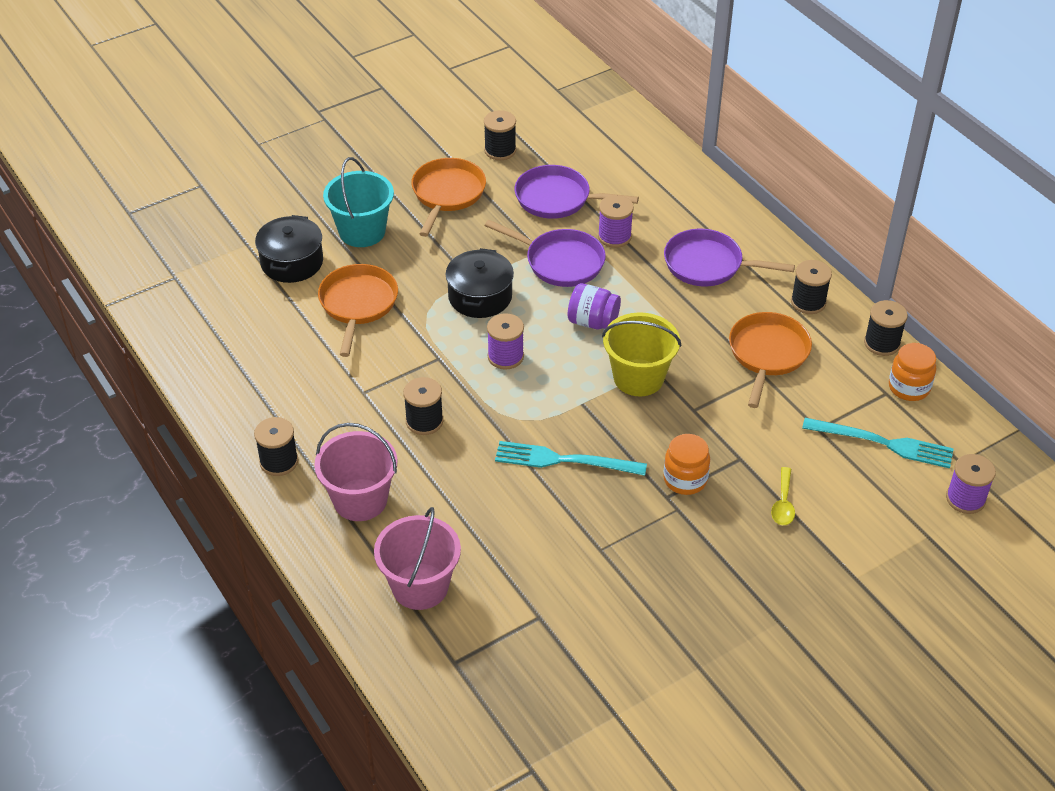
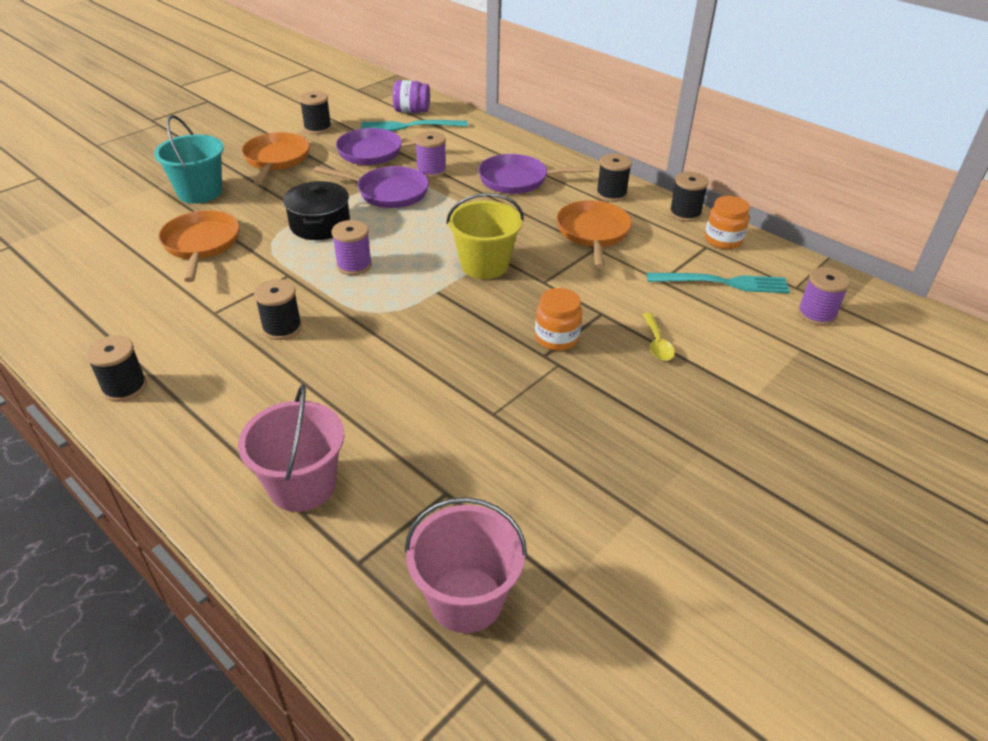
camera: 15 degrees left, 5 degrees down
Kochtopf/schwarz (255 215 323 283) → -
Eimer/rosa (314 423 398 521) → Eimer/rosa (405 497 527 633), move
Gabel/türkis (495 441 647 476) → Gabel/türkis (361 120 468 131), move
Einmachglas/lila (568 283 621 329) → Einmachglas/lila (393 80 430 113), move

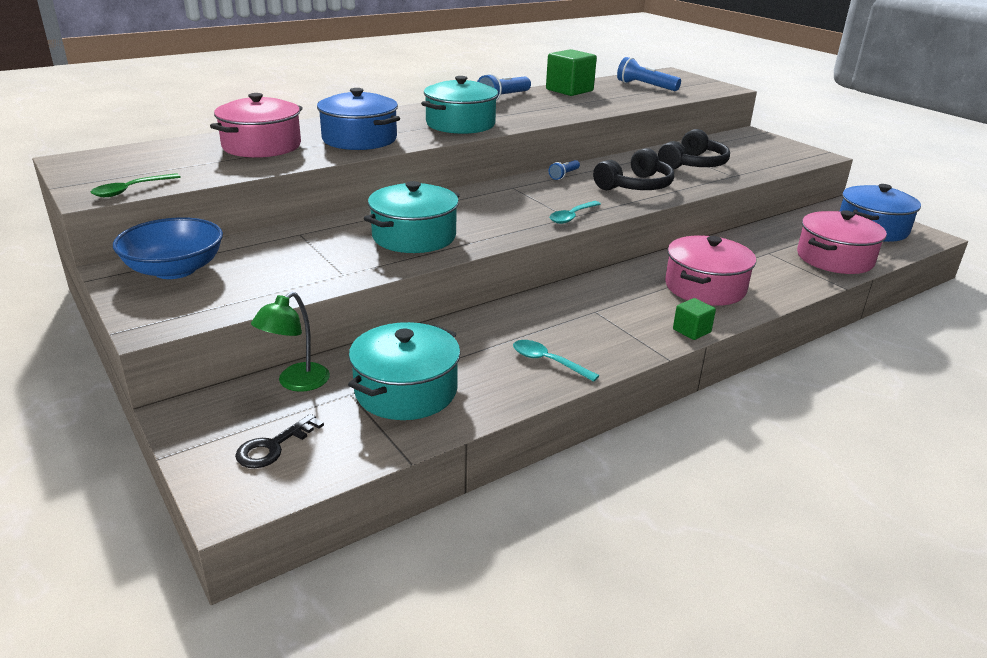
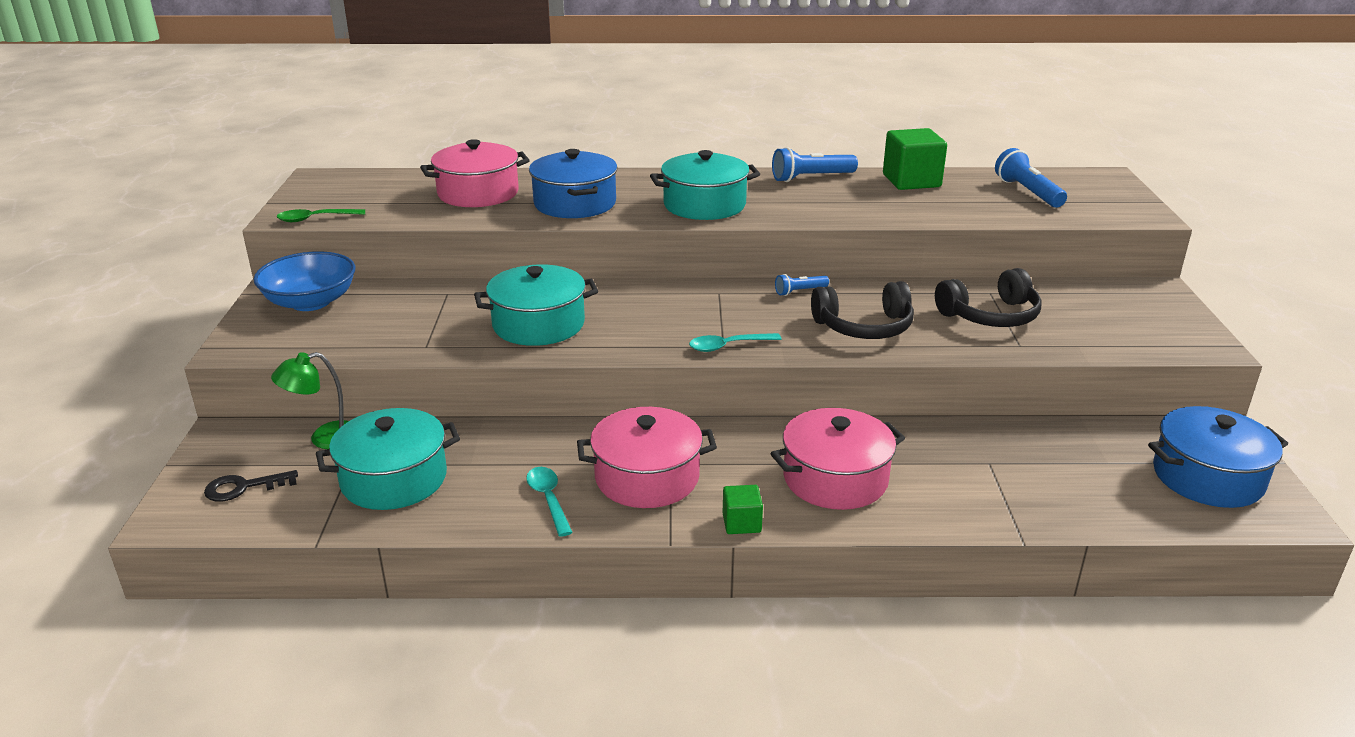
camera: 35 degrees right, 0 degrees up
Kochtopf/rosa (797 210 887 274) → Kochtopf/rosa (577 407 717 508), move

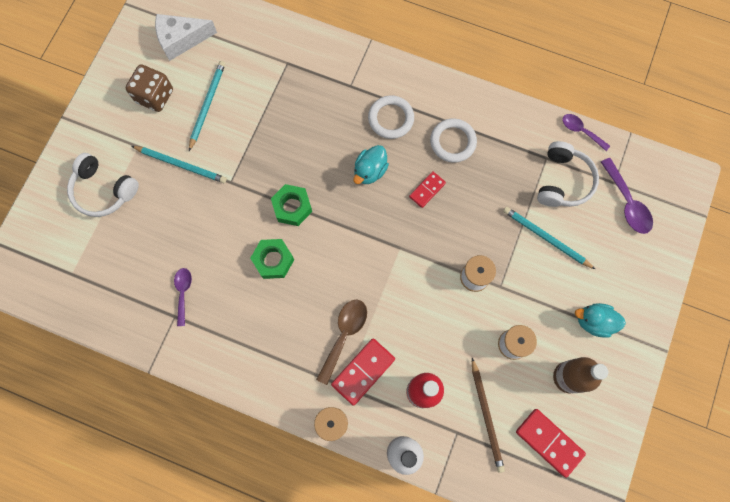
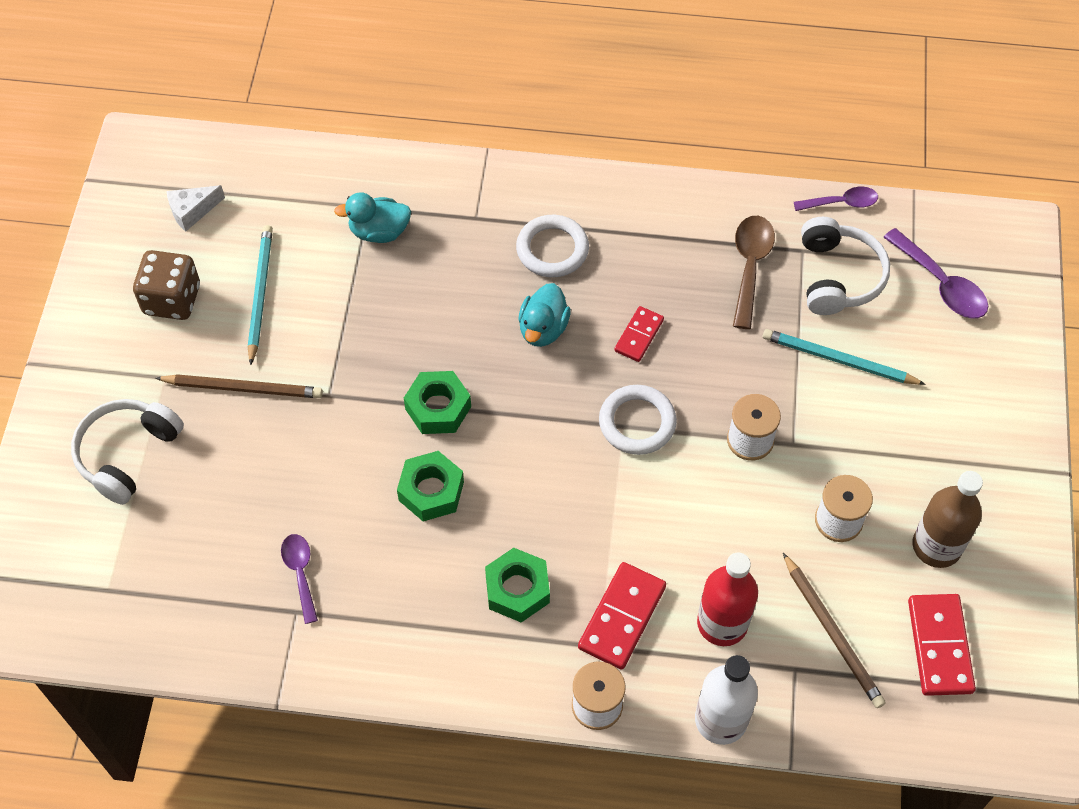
camera: 15 degrees left, 15 degrees down
Kopfhörer/weiß (67 153 139 217) → Kopfhörer/weiß (71 399 184 505), 105 degrees clockwise
Bleistift/türkis (132 146 227 183) → Bleistift/braun (156 374 323 398)
Käse/weiß (155 14 217 61) → Käse/weiß (167 185 225 232), x0.61
Löffel/braun (316 299 367 385) → Löffel/braun (733 216 775 329), move
Ring/weiß (430 118 477 163) → Ring/weiß (599 385 677 455), move
Dominostein/rot (516 409 586 478) → Dominostein/rot (908 594 976 696), 60 degrees clockwise
Löffel/lila (562 114 610 151) → Löffel/lila (794 187 878 211), 150 degrees clockwise
Ente/türkis (575 303 626 338) → Ente/türkis (334 192 411 243), move
- → Sechskantmutter/grün (485 548 550 622)

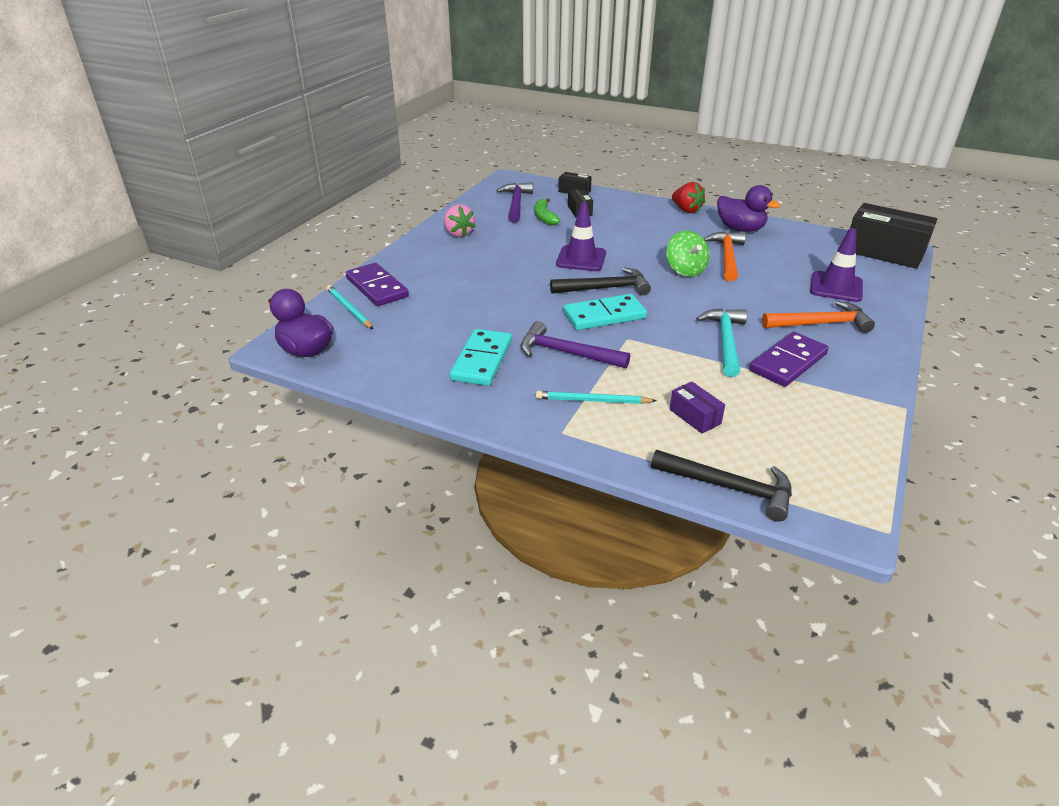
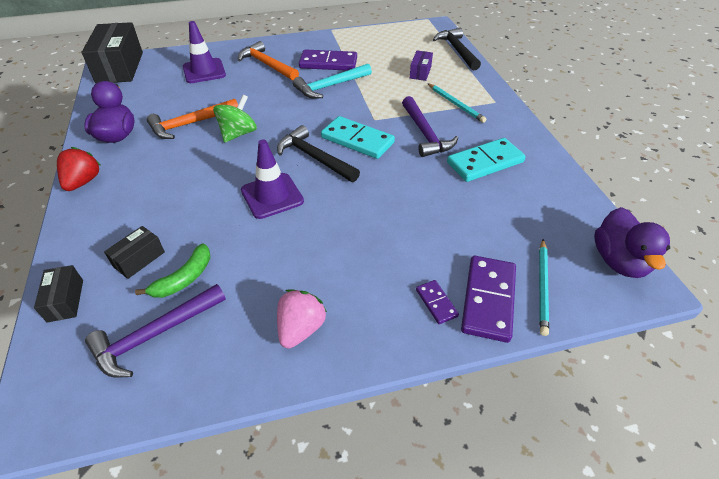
camera: 130 degrees left, 10 degrees up
- → Dominostein/lila (416 280 459 324)

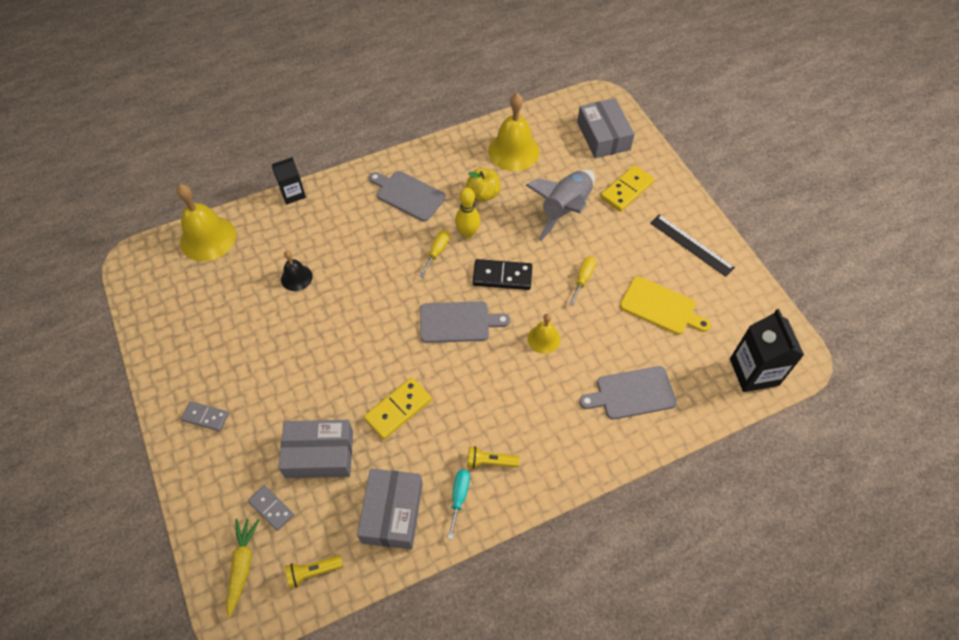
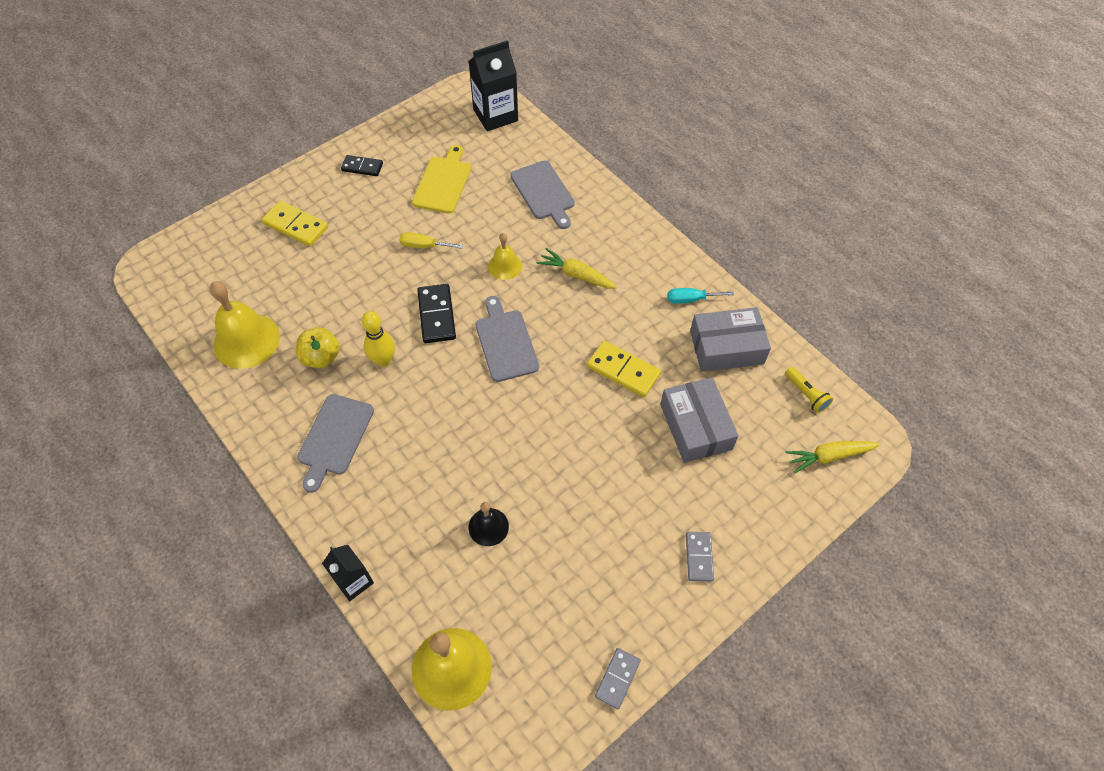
camera: 105 degrees left, 0 degrees up
Dominostein/grau (248 485 294 531) → Dominostein/grau (595 648 641 709), move
Schraubenzieher/gelb (419 230 450 277) → -
Taschenlampe/gelb (467 446 519 469) → -
Rakete/grau (525 170 595 241) → -
Schachtel/grau (577 98 635 158) → -
Lineal/schwarz (650 215 735 277) → Dominostein/schwarz (341 155 383 176)
- → Karotte/gelb (537 248 617 289)

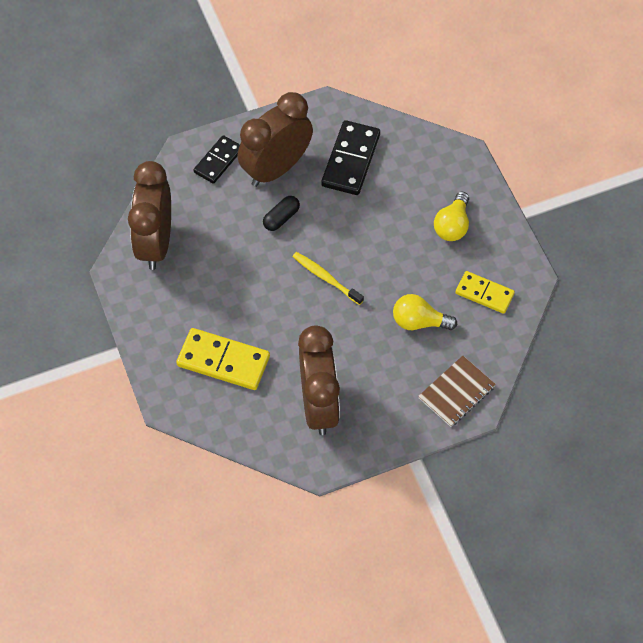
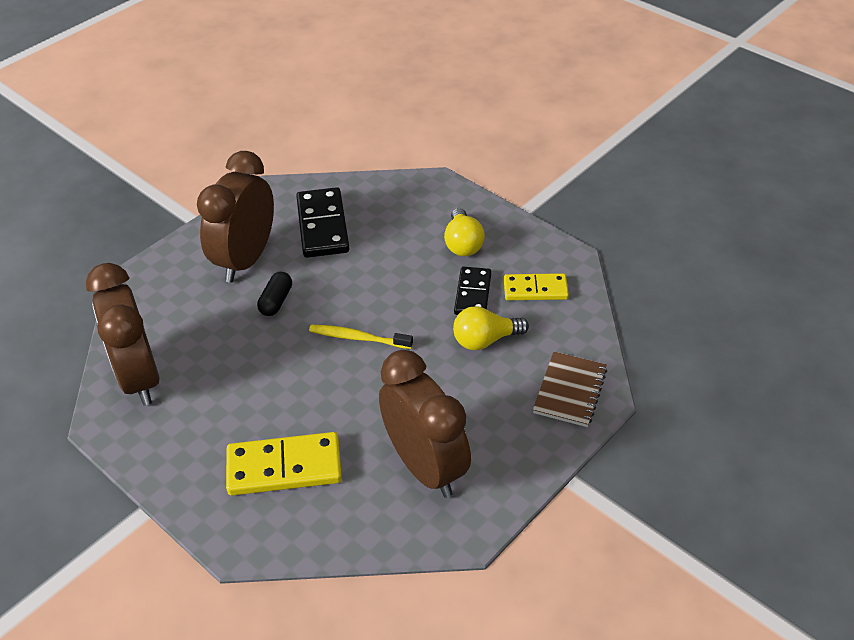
camera: 25 degrees left, 15 degrees down
Dominostein/schwarz (194 135 240 184) → Dominostein/schwarz (454 267 492 315), move

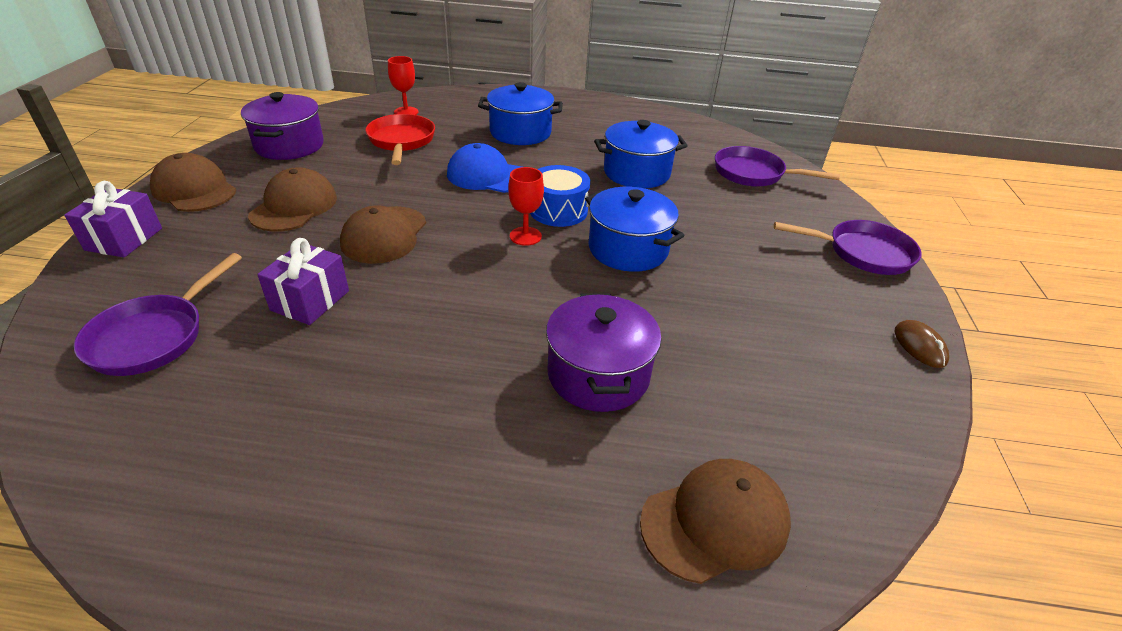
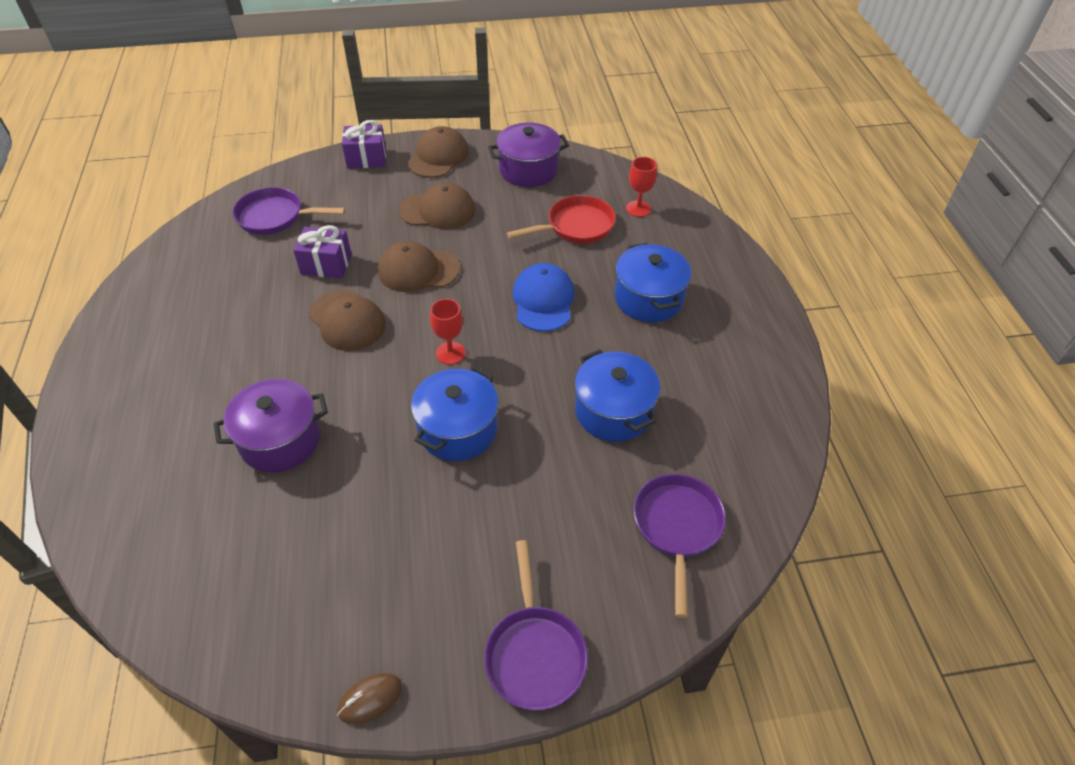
camera: 75 degrees right, 10 degrees up
Trommel/blau (530 165 590 227) → -
Kappe/braun (640 459 791 584) → Kappe/braun (309 290 386 351), move

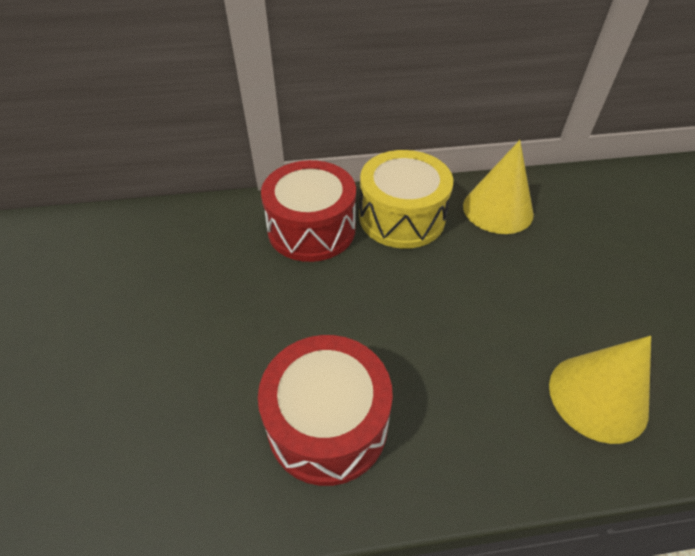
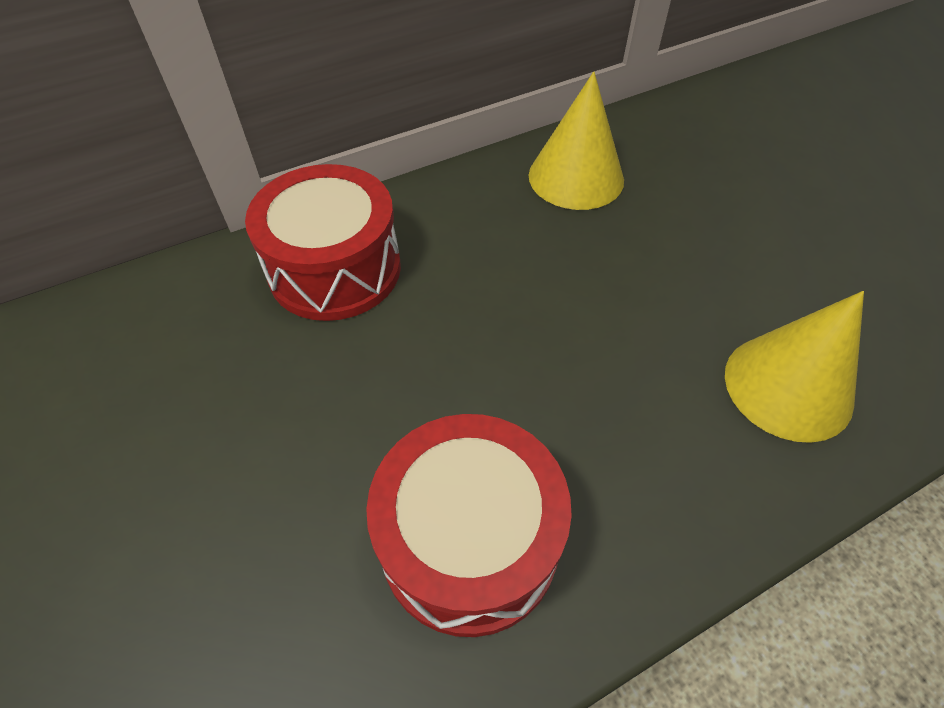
camera: 20 degrees left, 5 degrees up
Trommel/gelb (359 150 453 249) → -

